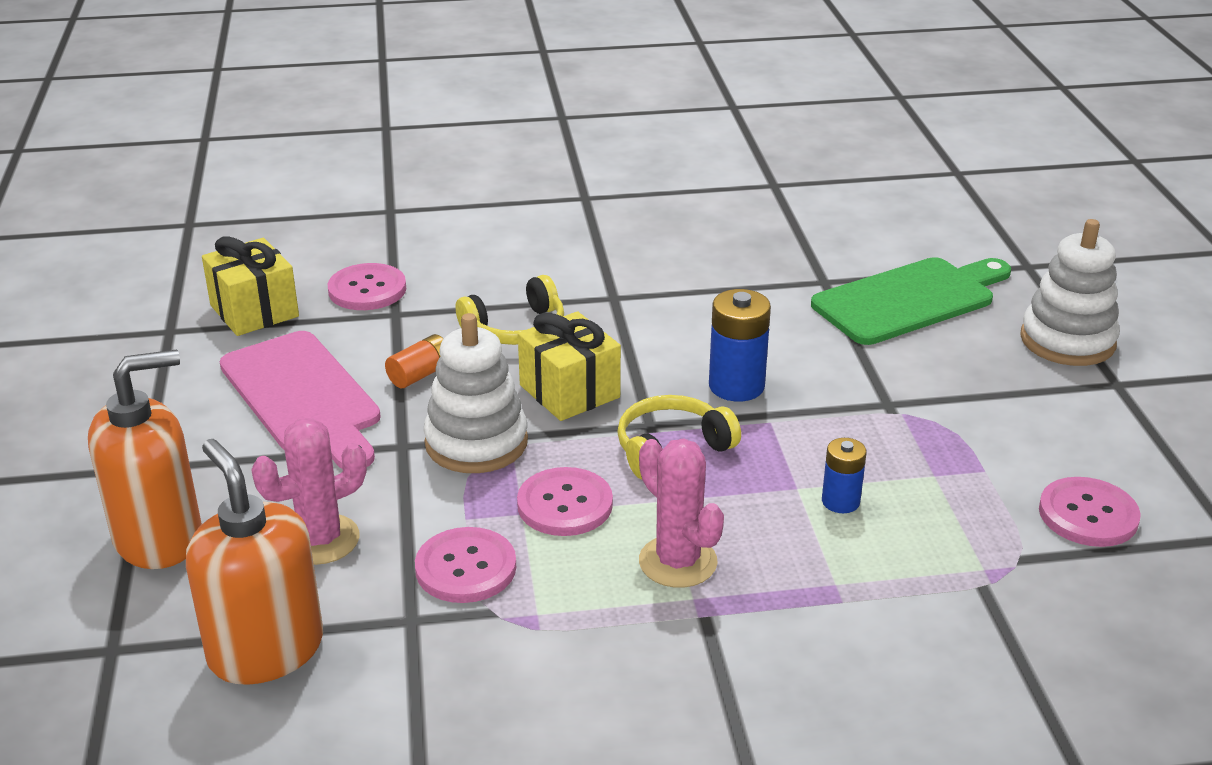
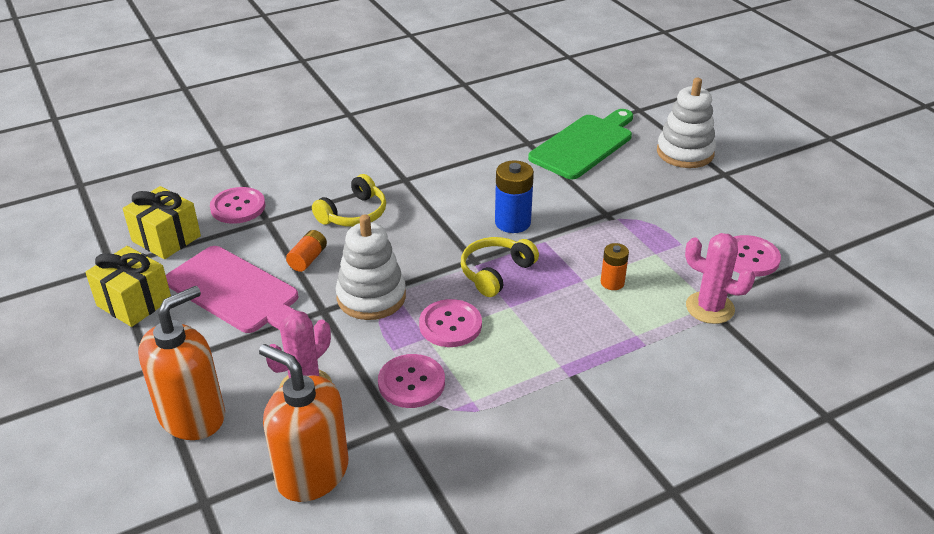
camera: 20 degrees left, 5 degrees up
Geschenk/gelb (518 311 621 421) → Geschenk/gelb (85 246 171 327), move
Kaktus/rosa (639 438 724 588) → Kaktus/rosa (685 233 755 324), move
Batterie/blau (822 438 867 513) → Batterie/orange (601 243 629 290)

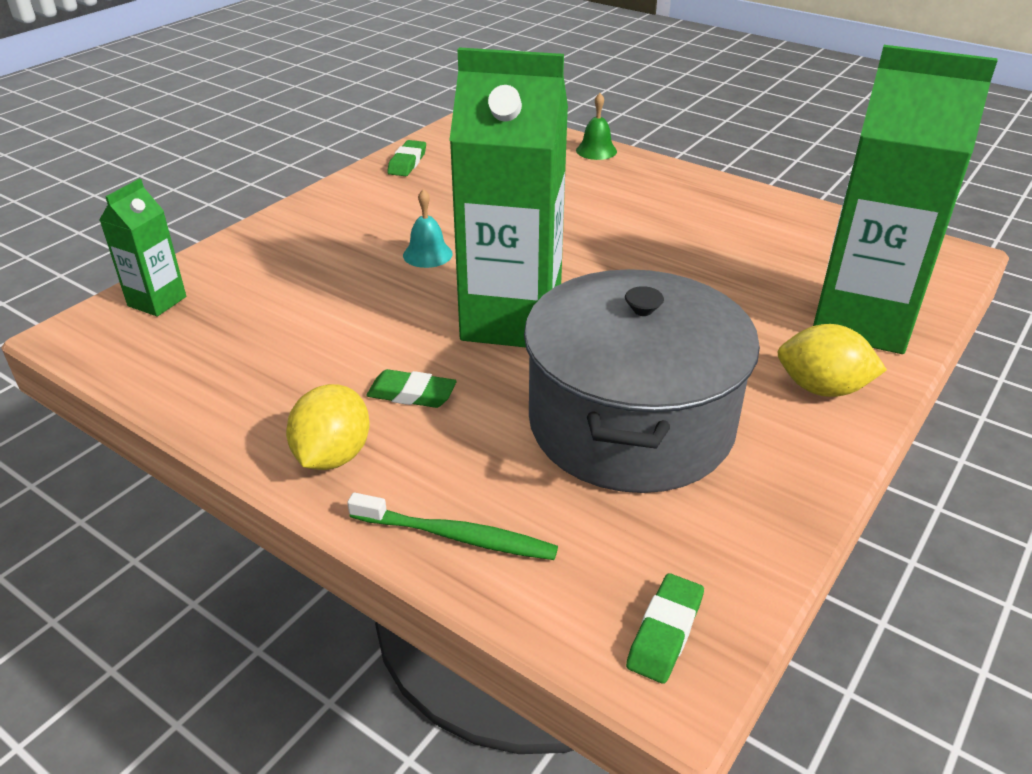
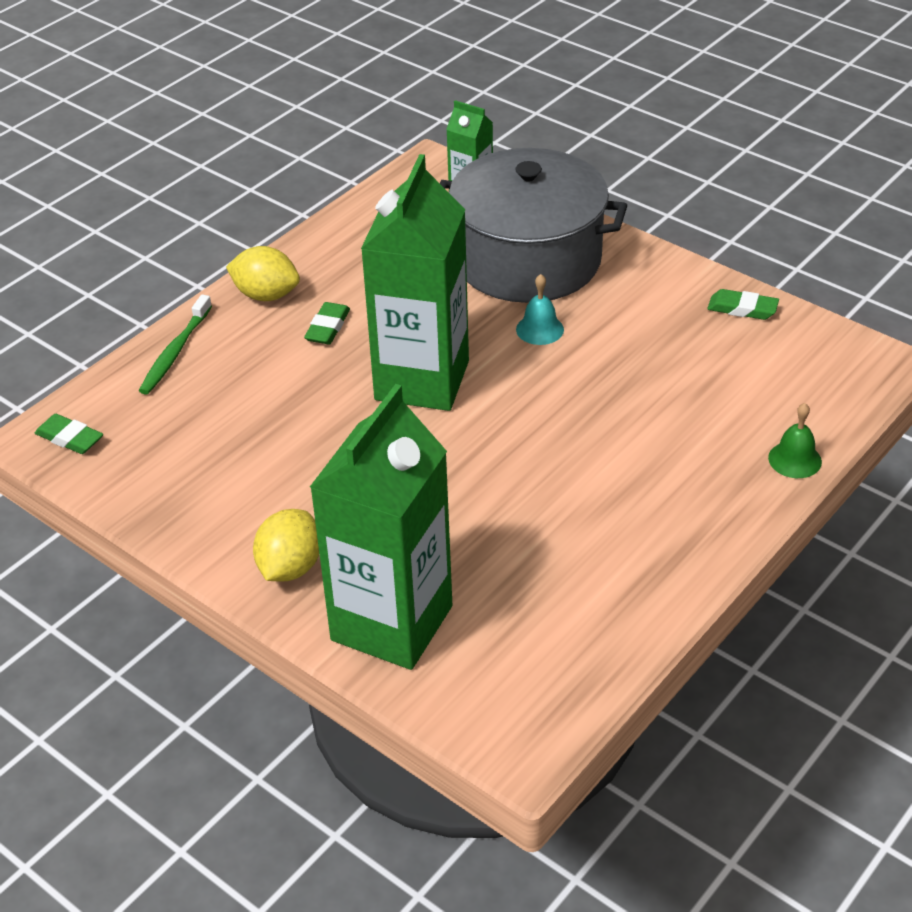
camera: 95 degrees right, 5 degrees up
Kochtopf/grau (524 269 760 493) → Kochtopf/grau (440 148 627 303), move

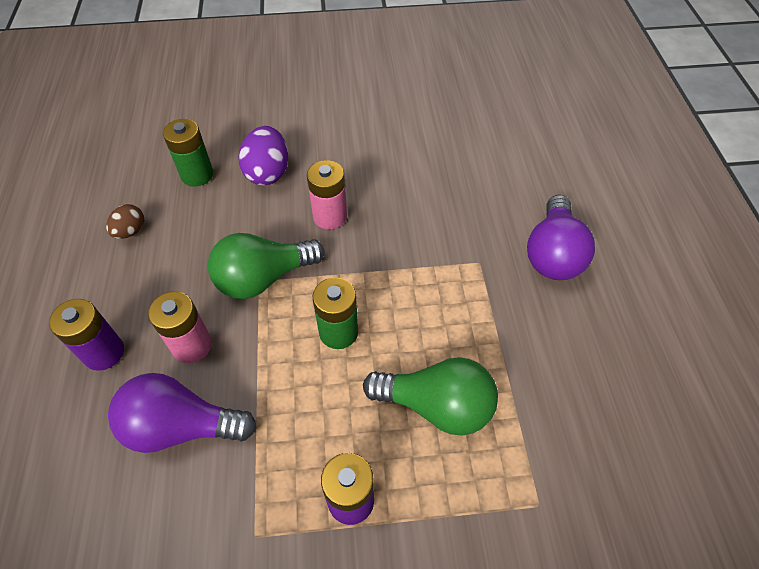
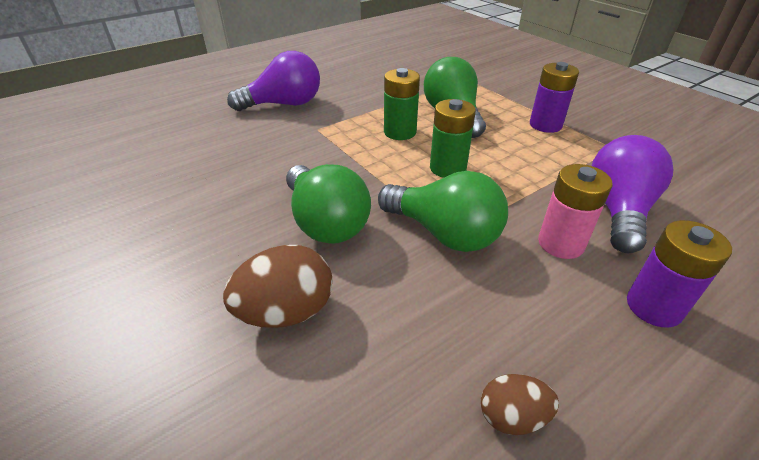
camera: 120 degrees left, 15 degrees down
Glühbirne/lila (108 373 256 453) → Glühbirne/lila (591 135 673 253), 135 degrees counterclockwise
Batterie/grün (163 119 213 187) → Batterie/grün (384 68 420 140), move
Ei/lila (238 126 288 186) → Ei/braun (223 245 332 328)
Batterie/rosa (307 160 347 229) → Glühbirne/grün (286 164 371 244)

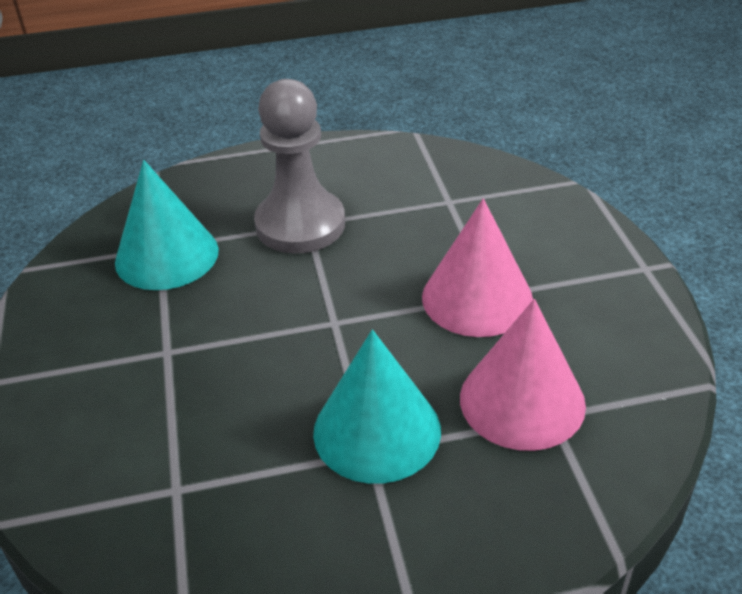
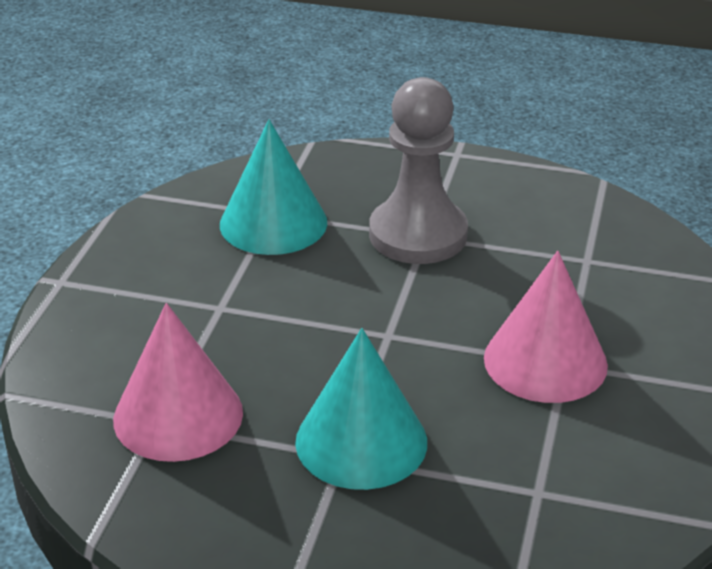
camera: 25 degrees right, 5 degrees down
Kegel/rosa (460 299 586 451) → Kegel/rosa (113 303 243 462), move

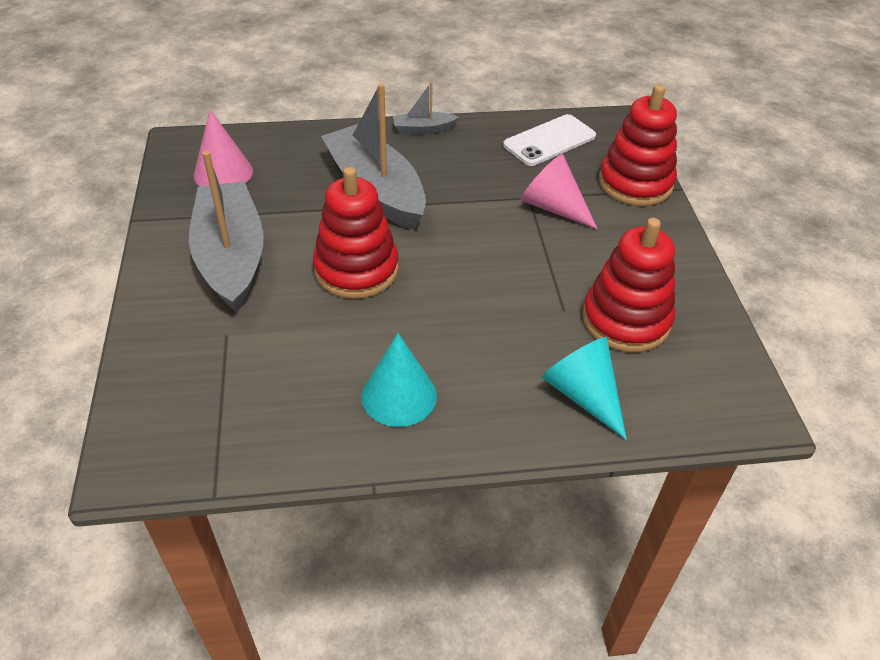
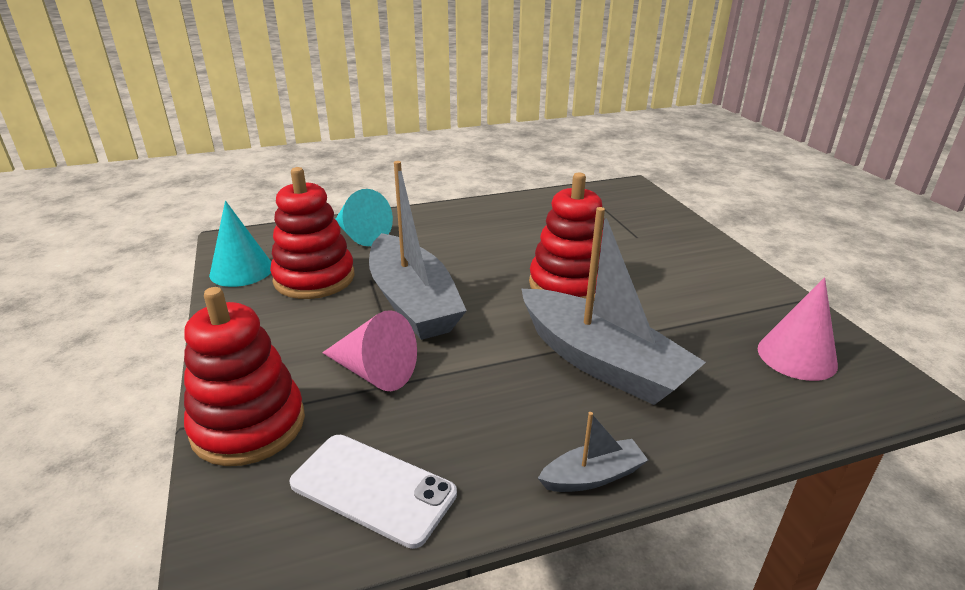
camera: 170 degrees right, 15 degrees down
Boot/grau (189 151 264 312) → Boot/grau (369 161 467 340), move
Kegel/türkis (361 333 437 427) → Kegel/türkis (209 201 271 287), move
Handy/weiß (503 114 596 166) → Handy/weiß (289 435 457 549), 75 degrees clockwise

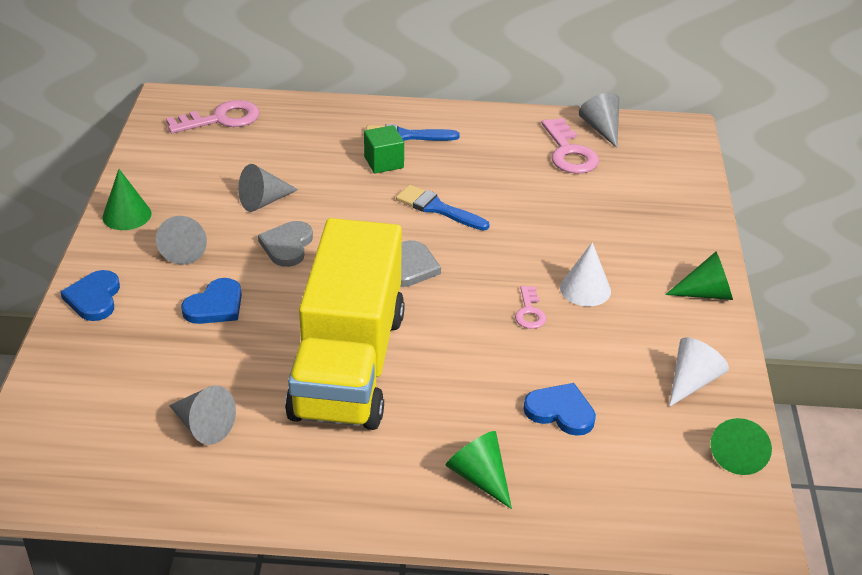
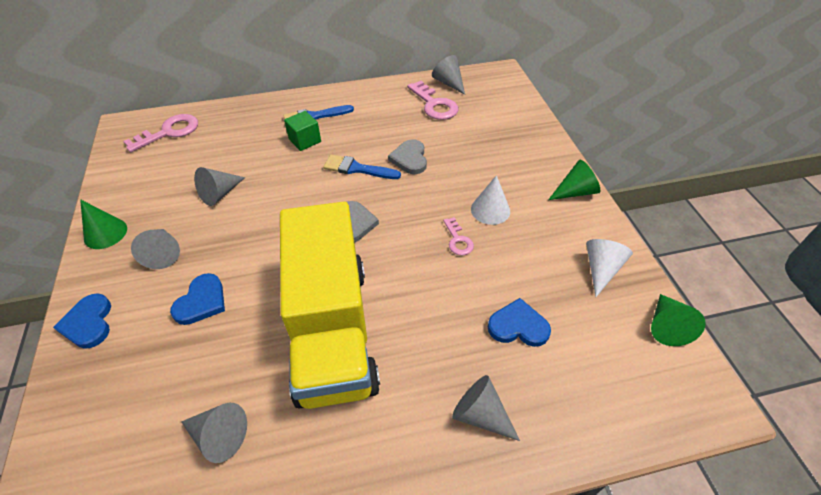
camera: 15 degrees left, 10 degrees up
Herz/grau (258 221 313 267) → Herz/grau (388 139 427 174), move
Kegel/grün (446 431 512 509) → Kegel/grau (452 375 520 441)

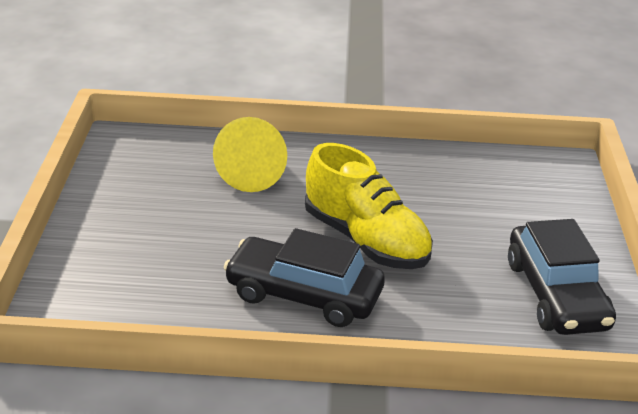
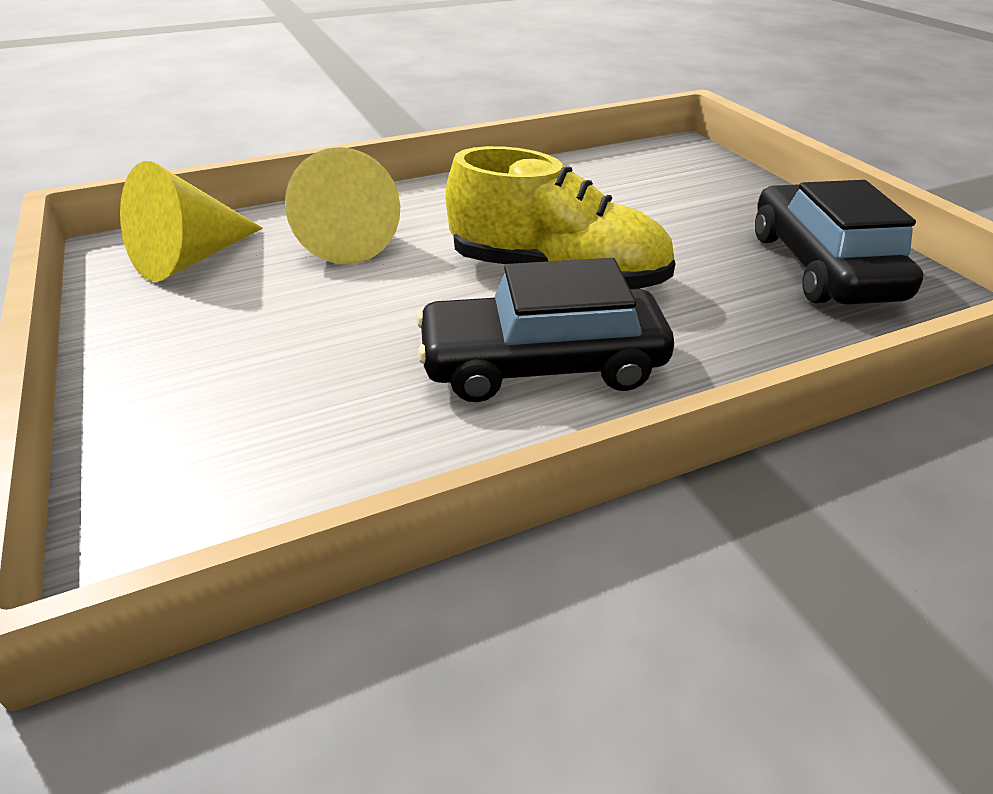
camera: 25 degrees left, 5 degrees up
Auto/schwarz (508 219 616 335) → Auto/schwarz (755 180 924 305), 150 degrees counterclockwise
- → Kegel/gelb (120 161 263 282)

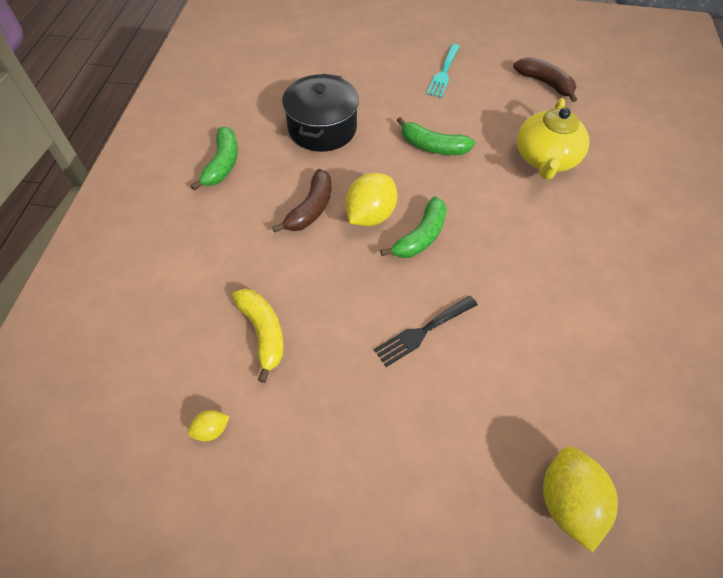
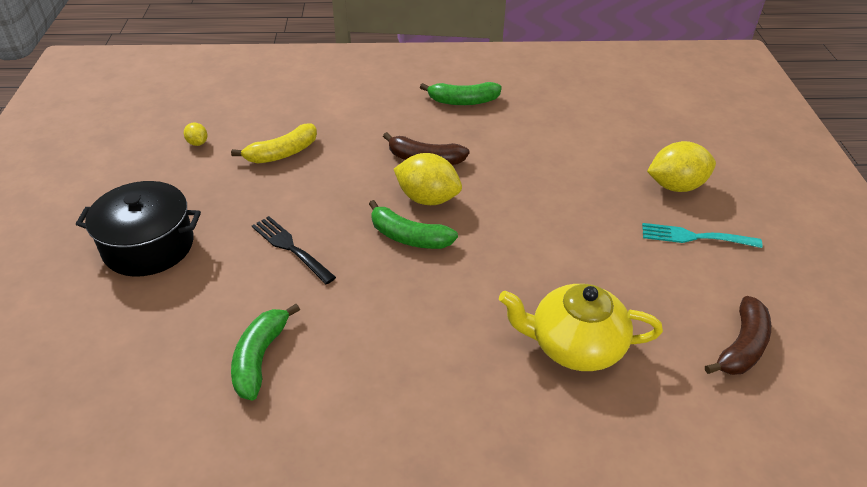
camera: 80 degrees right, 15 degrees down
Kochtopf/schwarz (282 74 359 152) → Kochtopf/schwarz (76 181 201 277), move
Banane/grün (397 117 475 155) → Banane/grün (231 304 300 400), move
Zitrone/gelb (543 446 618 553) → Zitrone/gelb (647 141 716 192), move

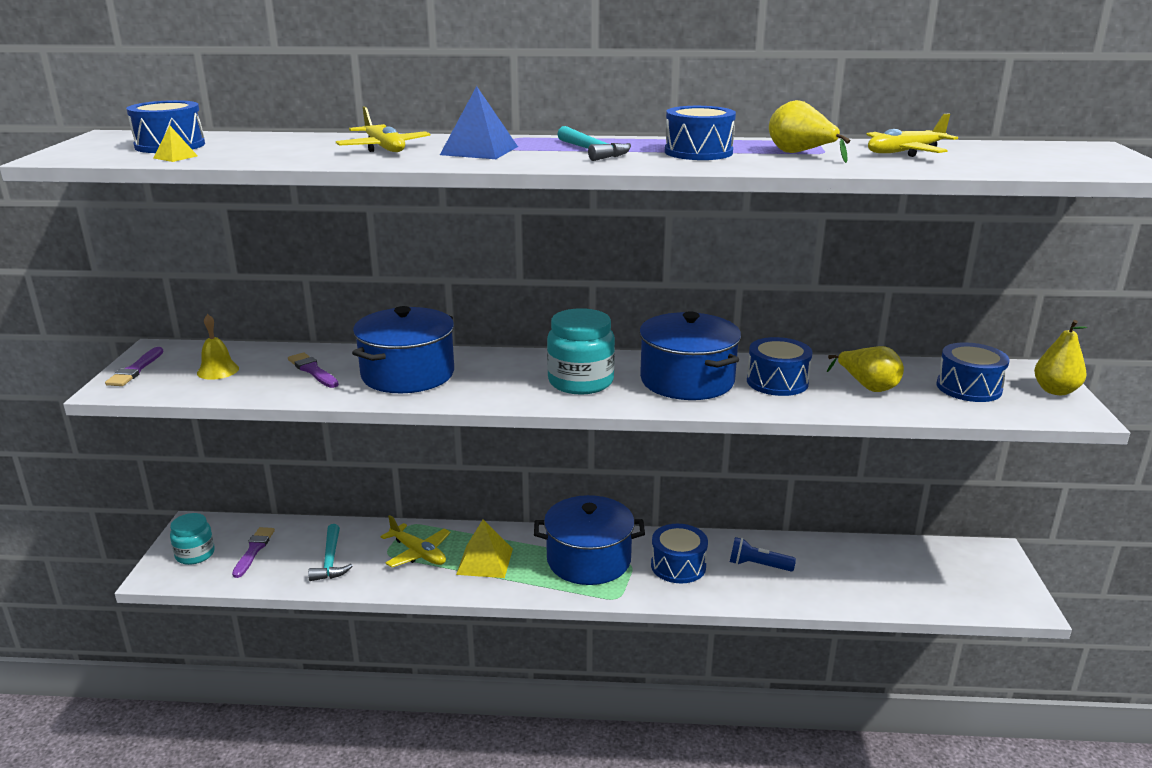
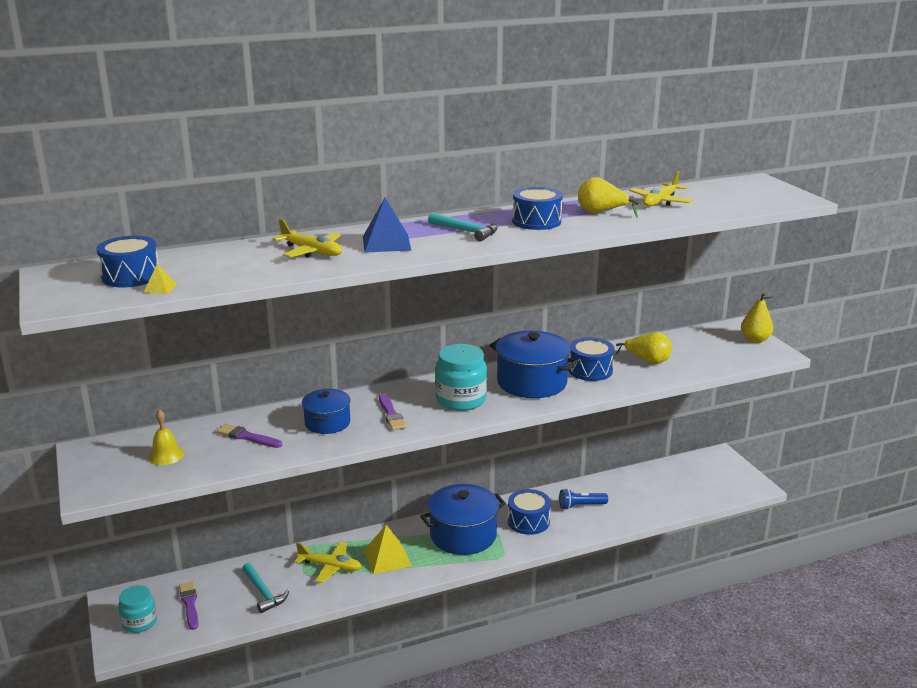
camera: 25 degrees left, 0 degrees up
Pinsel/lila (105 347 164 386) → Pinsel/lila (379 394 407 430), move
Kochtopf/blau (352 306 454 393) → Kochtopf/blau (302 389 351 434), x0.60
Trommel/blau (936 342 1010 402) → -

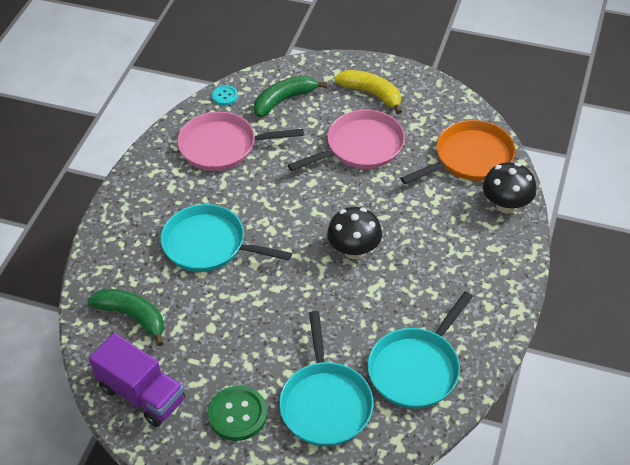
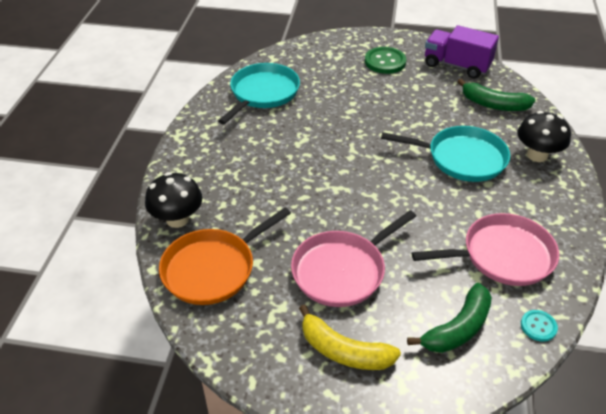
camera: 170 degrees right, 5 degrees down
Pfanne/türkis (279 311 374 446) → -
Pilz/schwarz (327 207 382 259) → Pilz/schwarz (517 111 571 162), move

